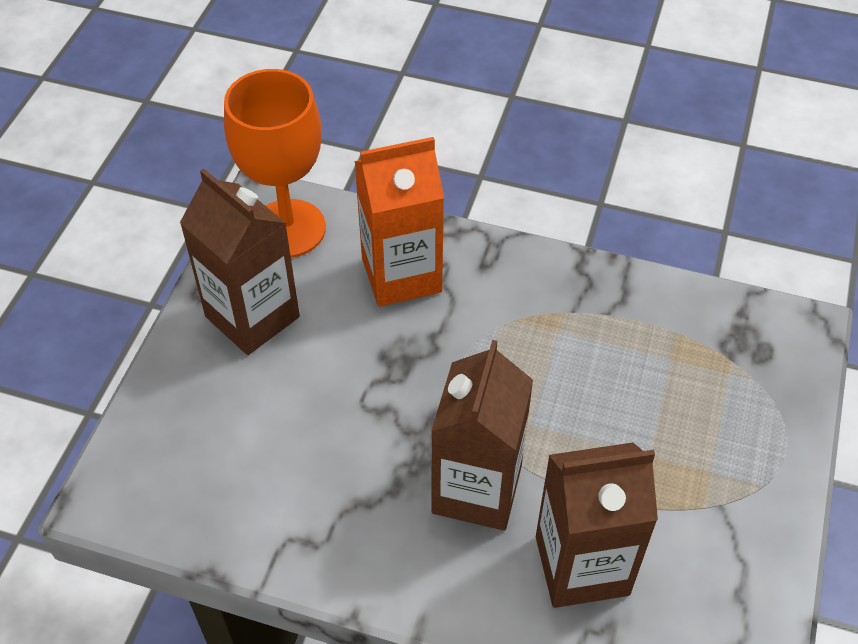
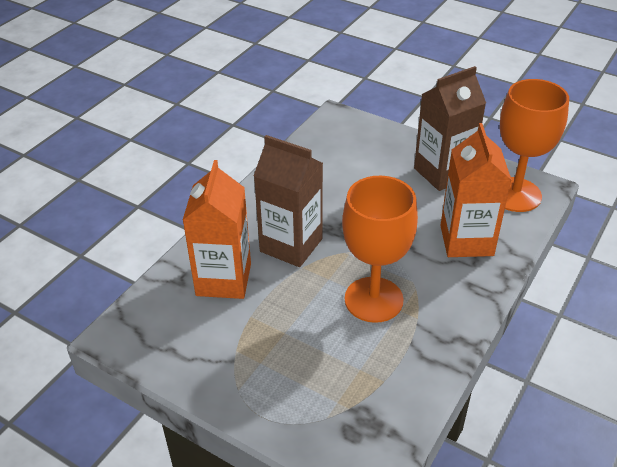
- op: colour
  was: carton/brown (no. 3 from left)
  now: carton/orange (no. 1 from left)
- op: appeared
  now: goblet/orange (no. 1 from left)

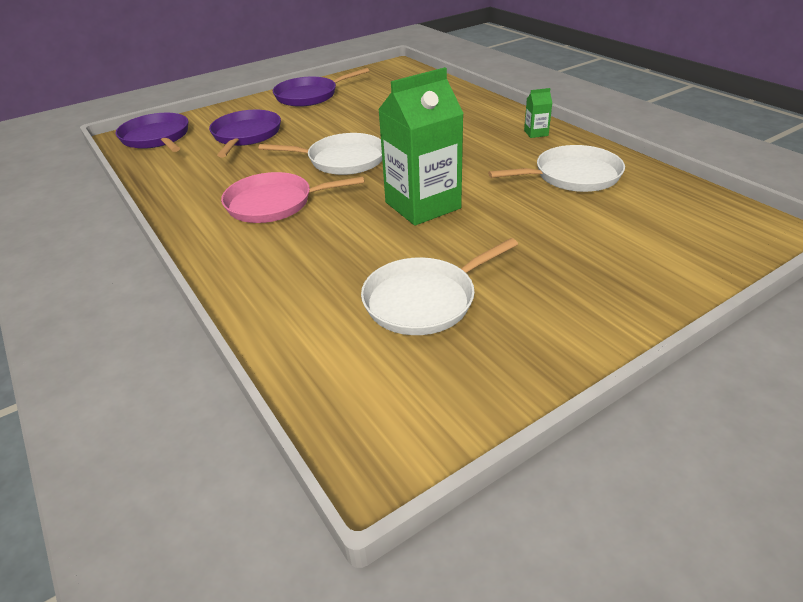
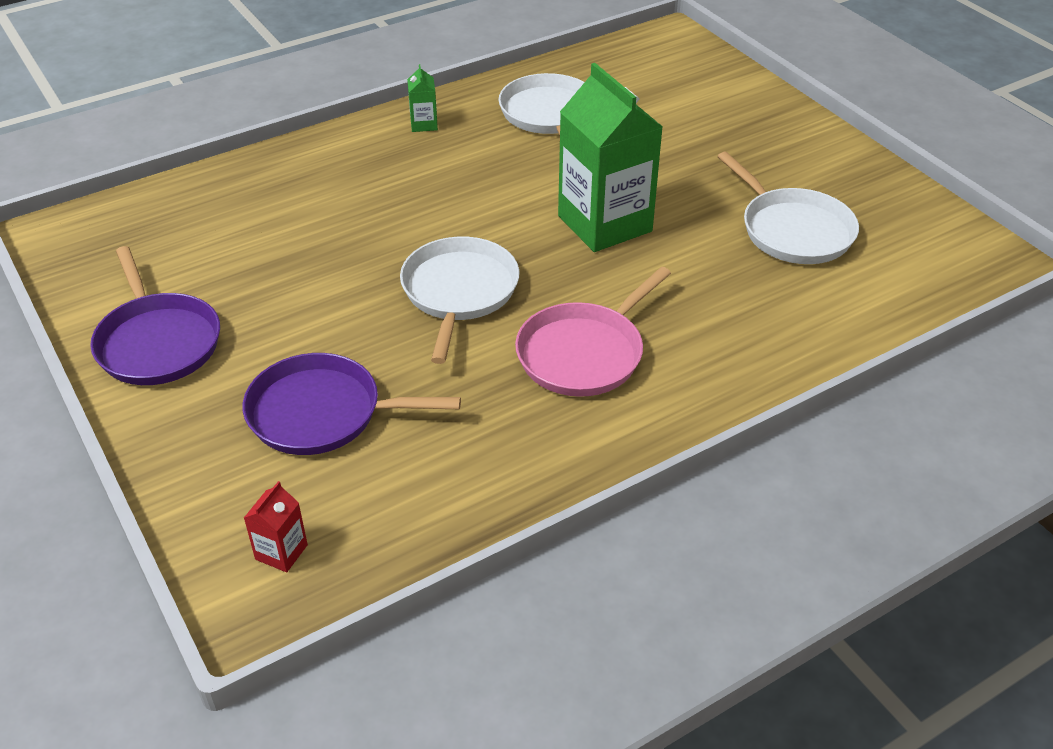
- op: exchanged
  was: pan/purple (no. 1 from left)
  now: carton/red
- op: spun
  was: pan/pink
  clockwise: 45

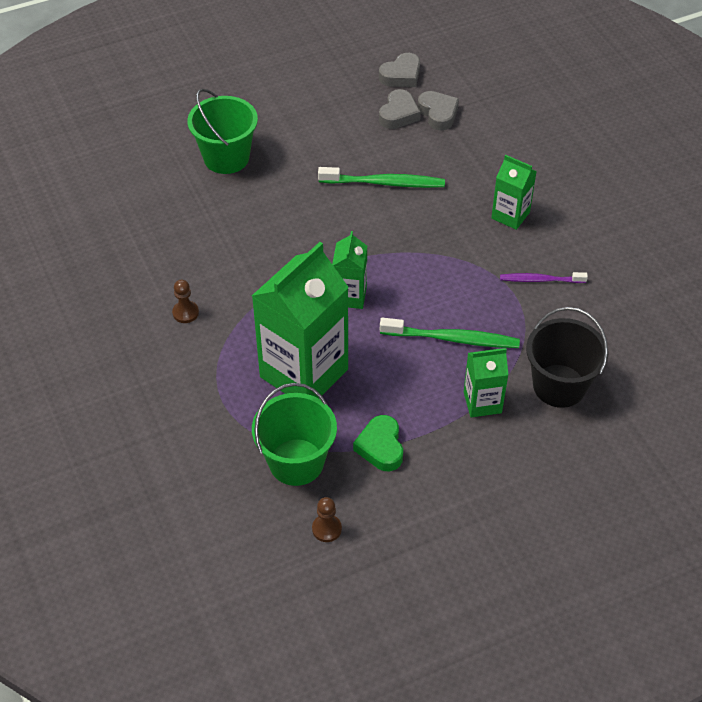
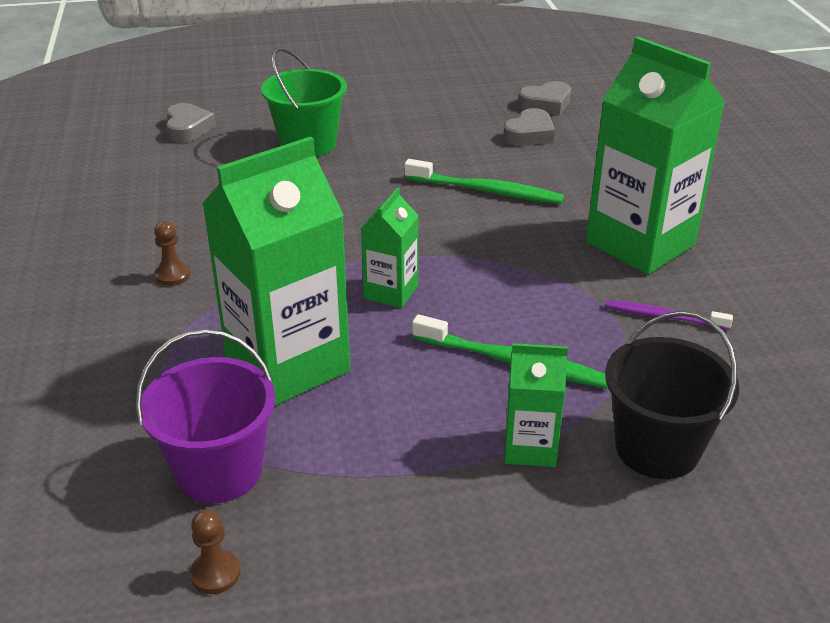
- op: colour
  was: bucket/green (no. 2 from left)
  now: bucket/purple
- op: missing
  was: heart/green
- op: relocated
  was: heart/grey (no. 3 from left in the first image)
  now: heart/grey (no. 1 from left)
- op: size
  was: carton/green (no. 4 from left)
  ratio: 2.0

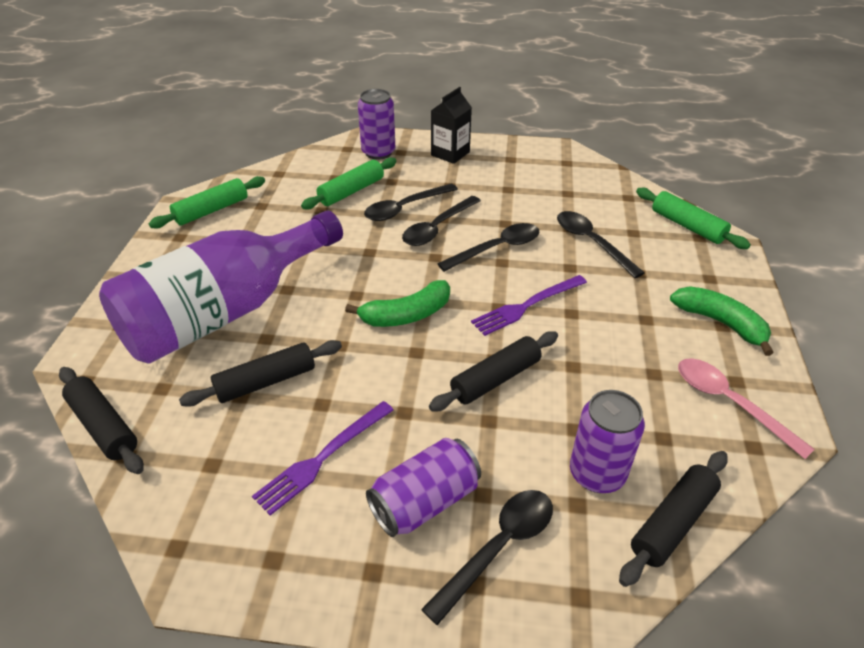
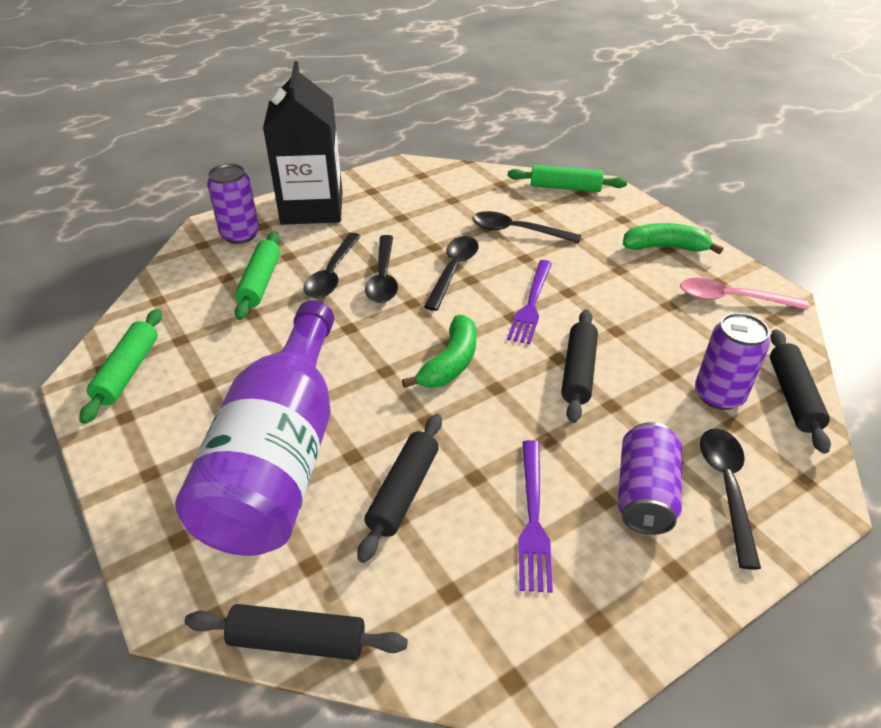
- op: size
  was: carton/black
  ratio: 1.9

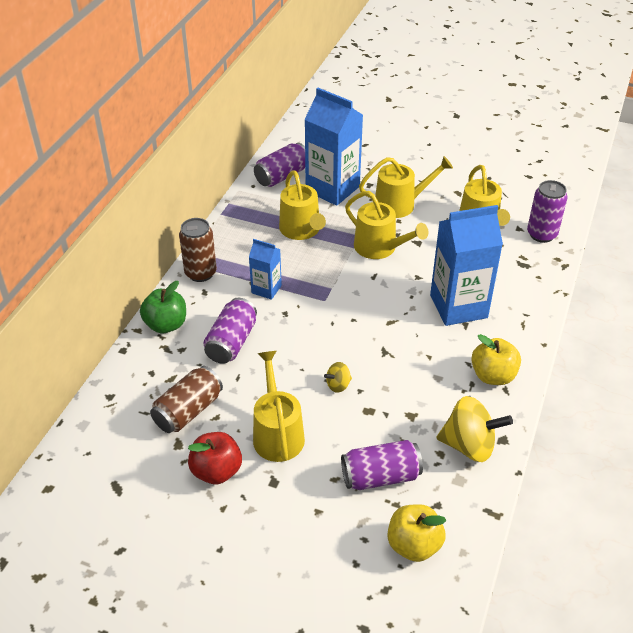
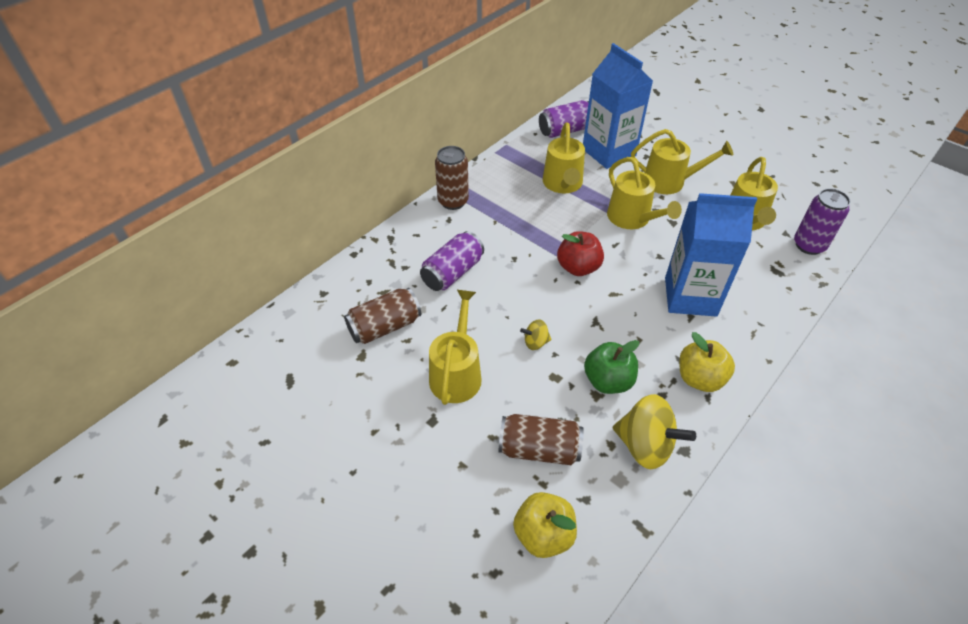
- op: relocated
  was: apple/green
- op: relocated
  was: apple/red
- op: missing
  was: carton/blue (no. 1 from left)
- op: colour
  was: can/purple (no. 3 from left)
  now: can/brown (no. 3 from left)

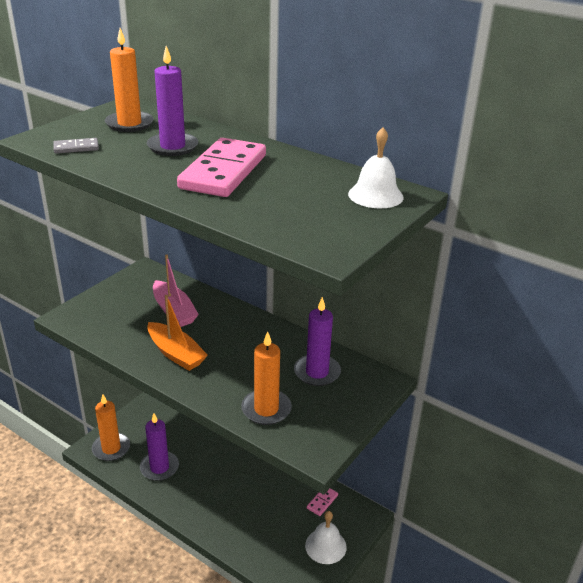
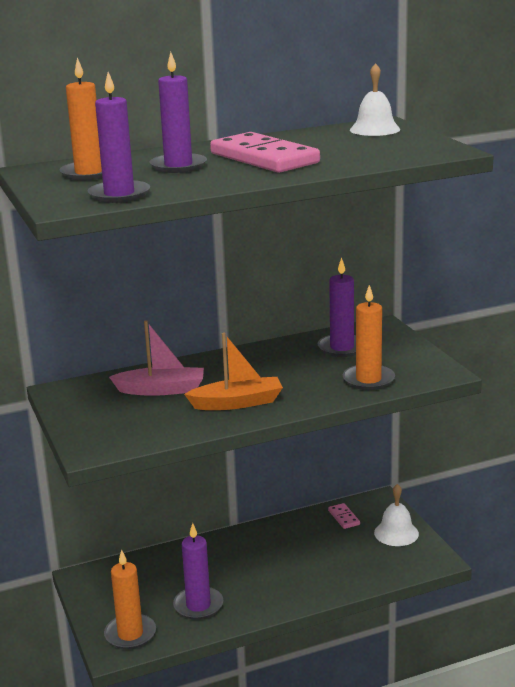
- op: exchanged
  was: domino/grey
  now: candle/purple (no. 1 from left)

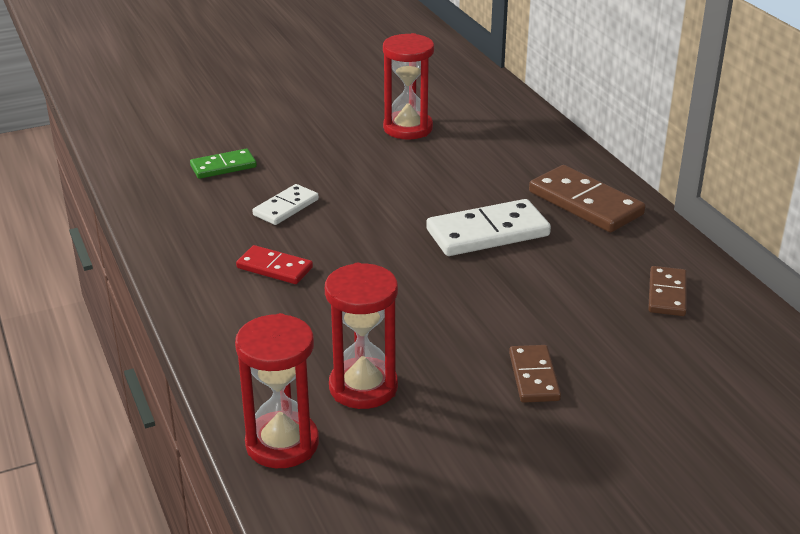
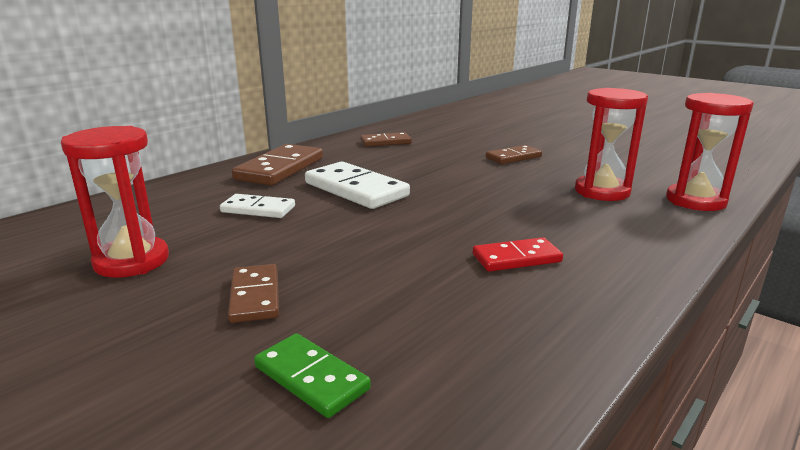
- op: spun
  was: domino/red
  clockwise: 75
- op: relocated
  was: domino/white (no. 1 from left)
- op: appeared
  now: domino/brown (no. 1 from left)

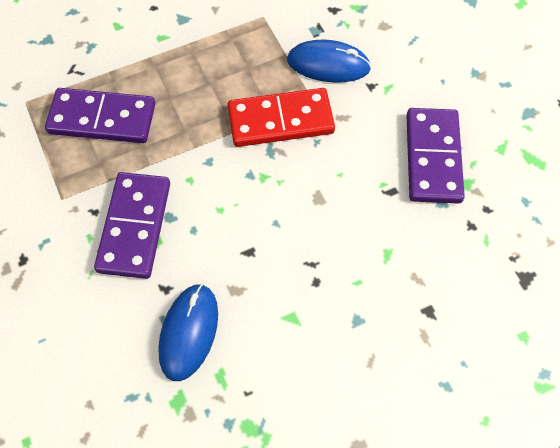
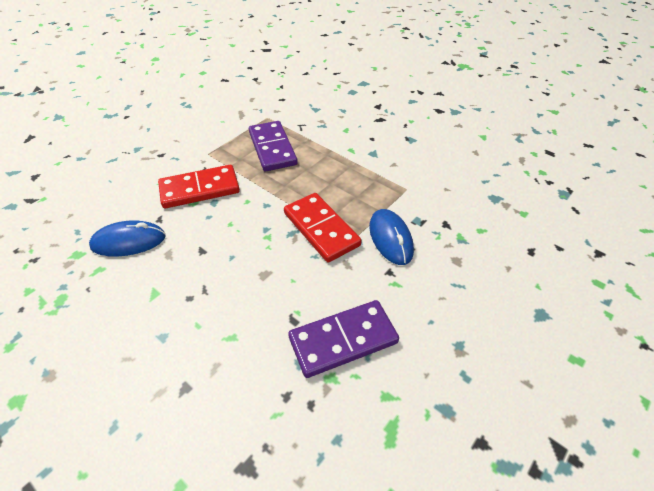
- op: colour
  was: domino/purple (no. 2 from left)
  now: domino/red (no. 1 from left)

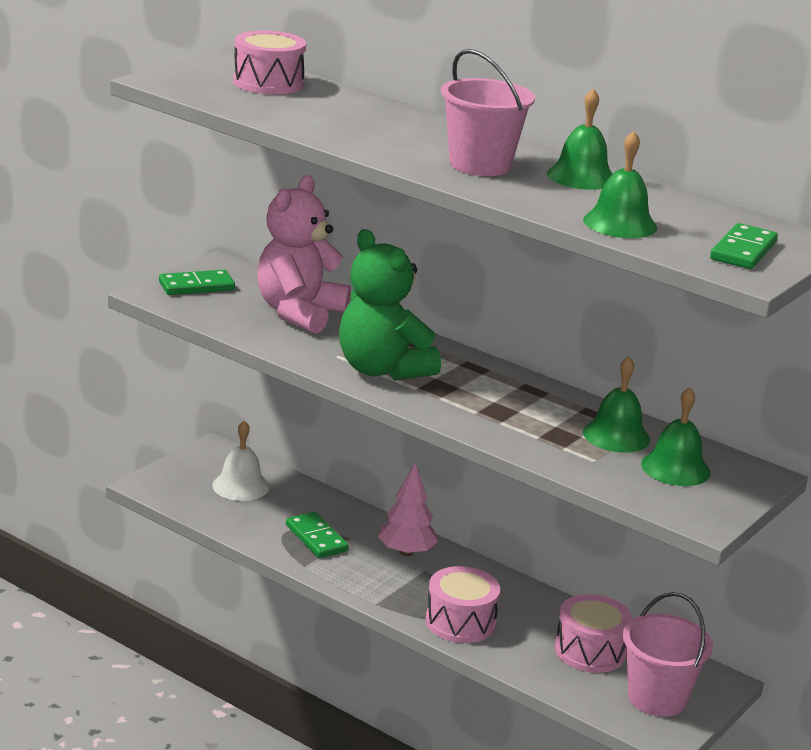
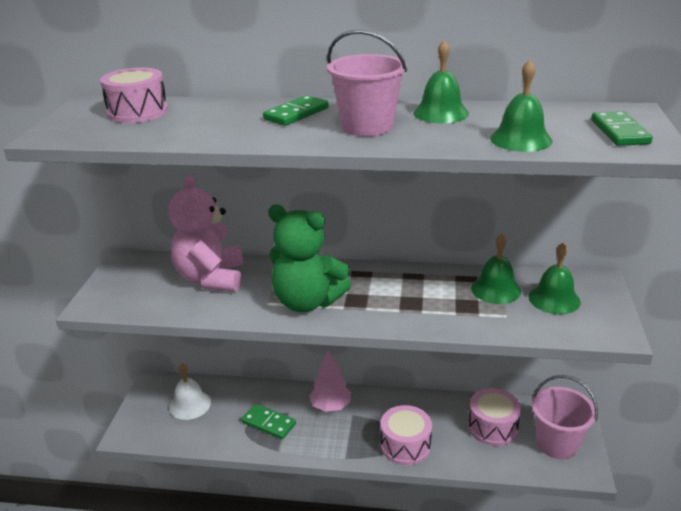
- op: relocated
  was: domino/green (no. 1 from left in the first image)
  now: domino/green (no. 2 from left)

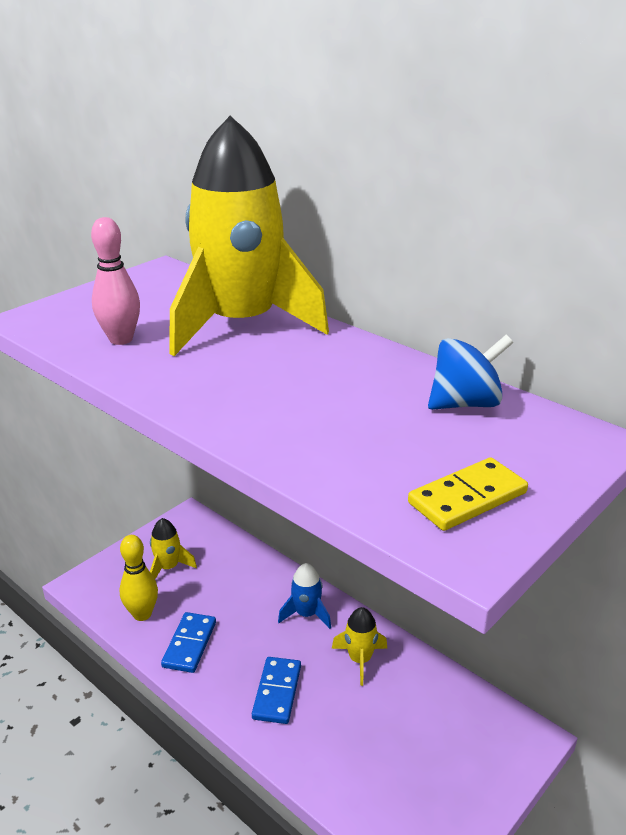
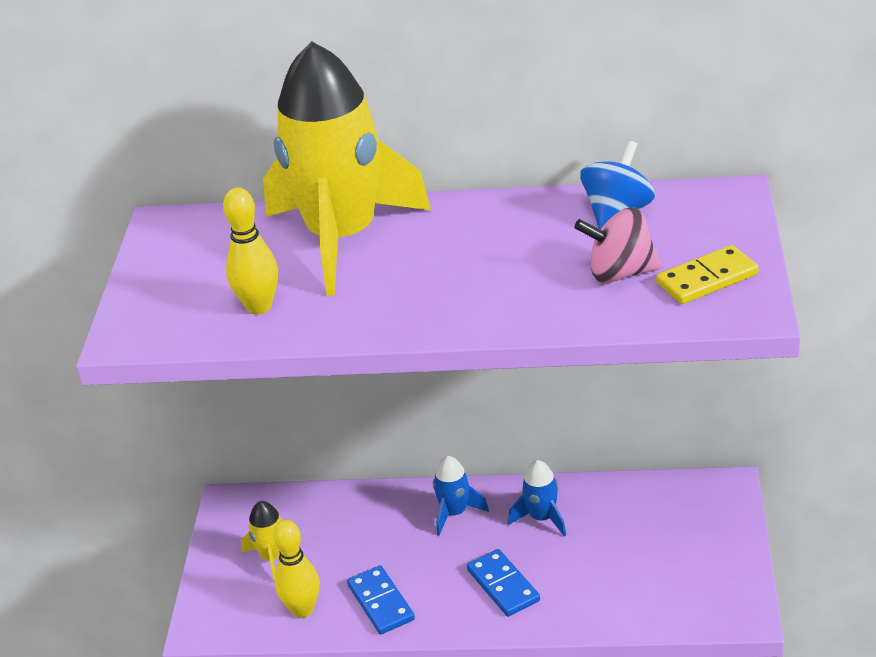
- op: colour
  was: bowling pin/pink
  now: bowling pin/yellow (no. 1 from left)
- op: colour
  was: rocket/yellow (no. 3 from left)
  now: rocket/blue (no. 2 from left)
- op: spun
  was: domino/yellow
  clockwise: 45
- op: appeared
  now: spinning top/pink

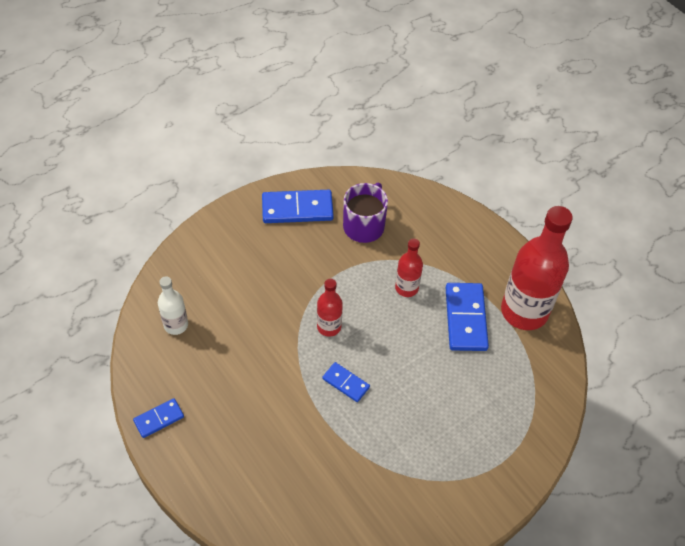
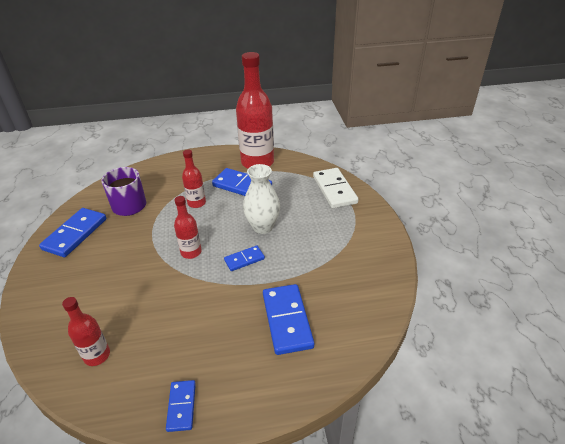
- op: colour
  was: bottle/white
  now: bottle/red (no. 1 from left)
- op: appeared
  now: vase/white
- op: appeared
  now: domino/blue (no. 5 from left)
- op: appeared
  now: domino/white

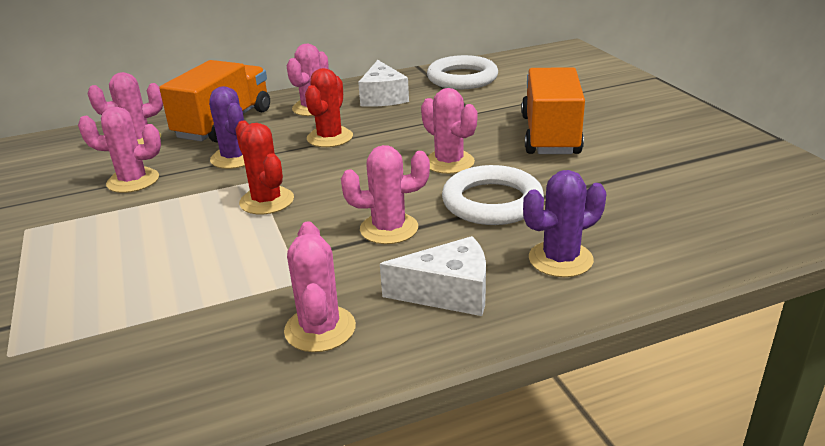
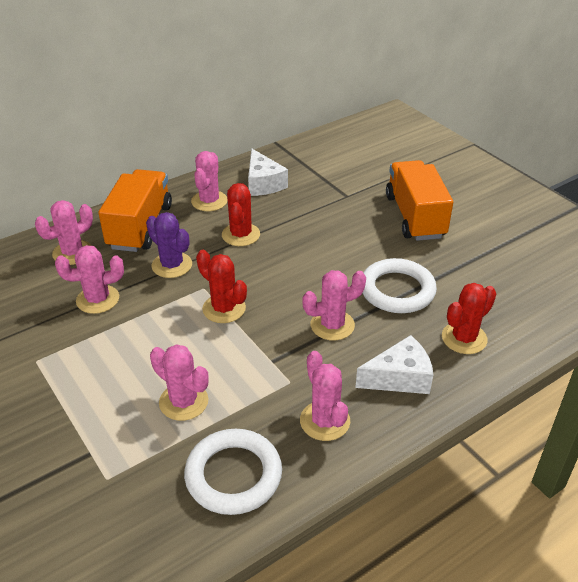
- op: relocated
  was: cactus/pink (no. 6 from left in the first image)
  now: cactus/pink (no. 3 from left)
- op: relocated
  was: ring/white (no. 1 from left)
- op: colour
  was: cactus/purple (no. 2 from left)
  now: cactus/red (no. 3 from left)

